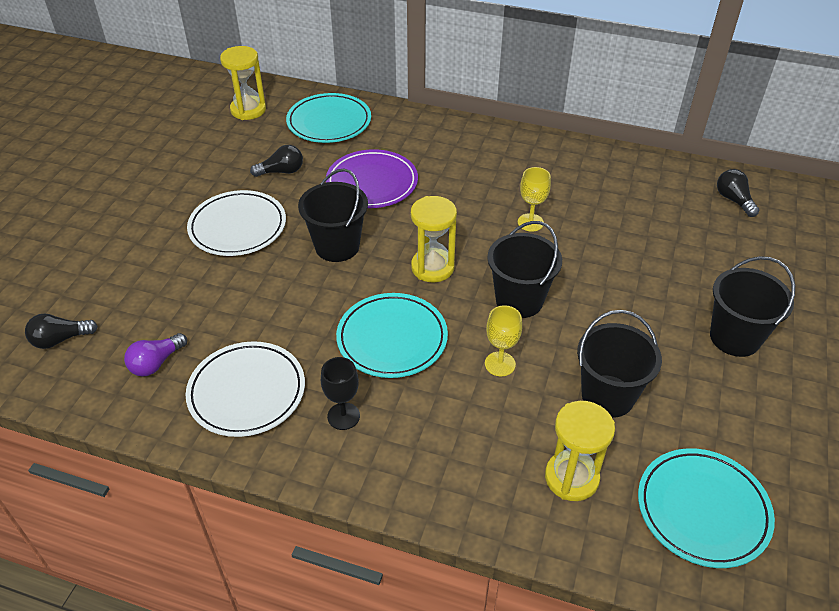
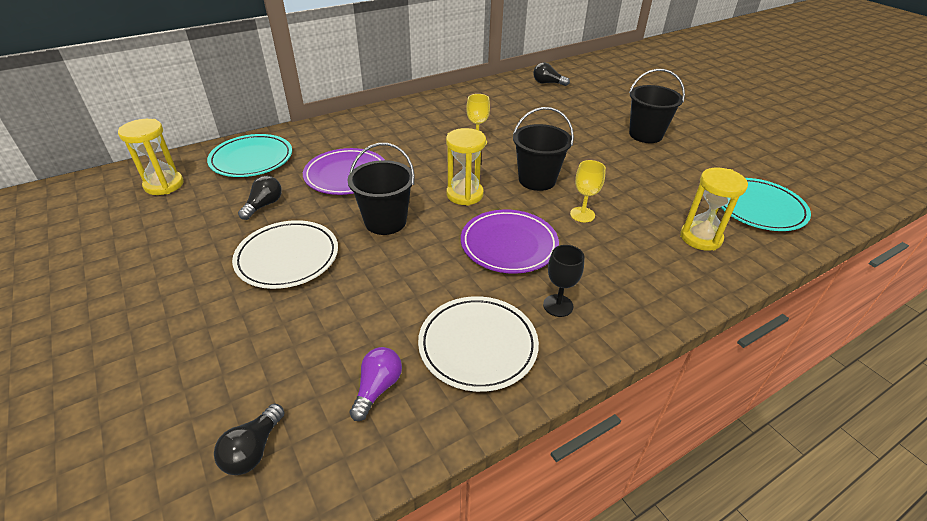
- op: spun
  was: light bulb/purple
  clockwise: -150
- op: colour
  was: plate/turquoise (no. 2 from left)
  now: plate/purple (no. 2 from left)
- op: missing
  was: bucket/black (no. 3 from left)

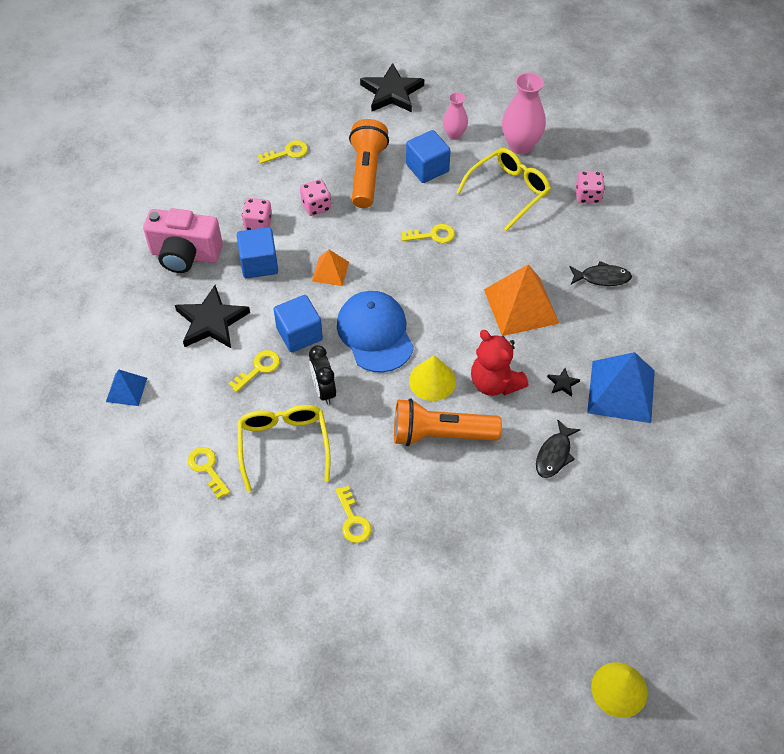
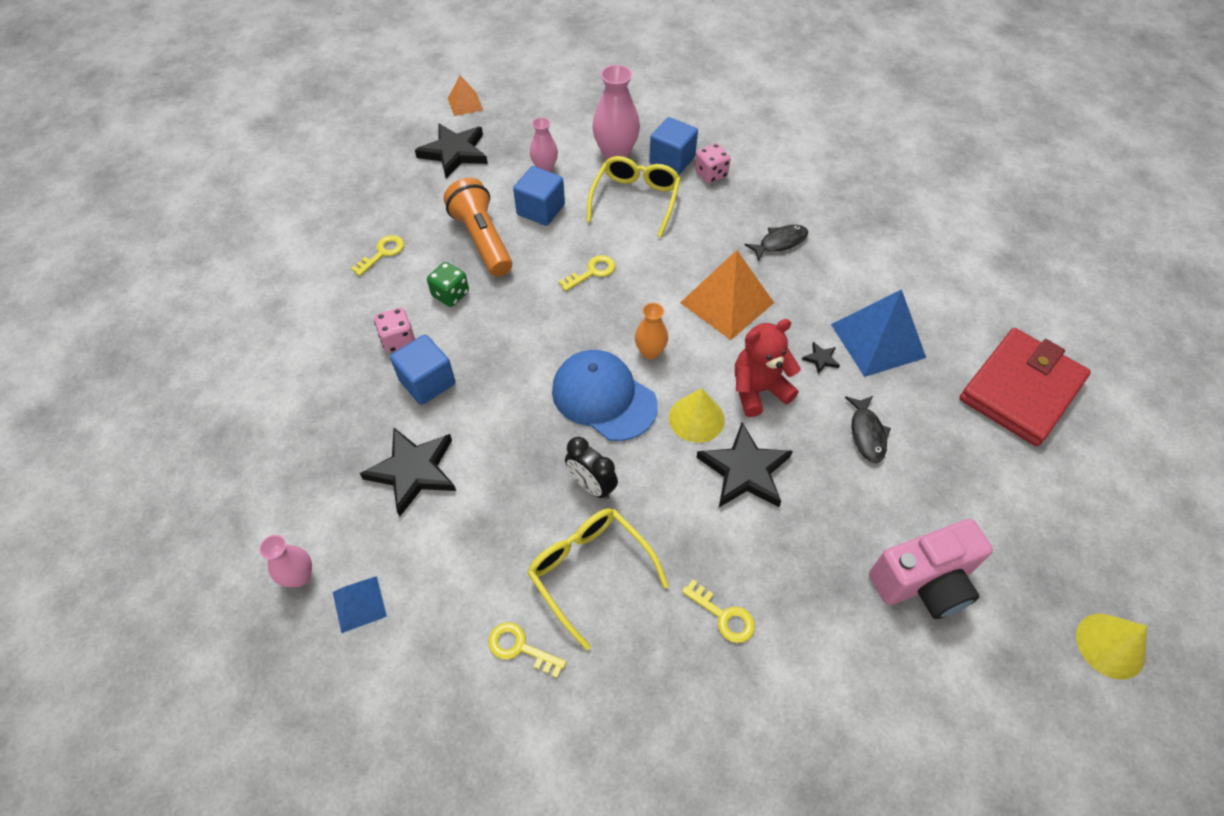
- op: relocated
  was: camera/pink
- op: missing
  was: key/yellow (no. 2 from left)
- op: relocated
  was: cube/blue (no. 2 from left in the first image)
  now: cube/blue (no. 3 from left)
- op: colour
  was: dice/pink (no. 2 from left)
  now: dice/green
- op: relocated
  was: pyramid/orange (no. 1 from left)
- op: exchanged
  was: flashlight/orange (no. 2 from left)
  now: star/black (no. 3 from left)
- op: spun
  was: teddy bear/red
  clockwise: 135
- op: appeared
  now: vase/pink (no. 1 from left)
- op: appeared
  now: vase/orange
- op: appeared
  now: wallet/red

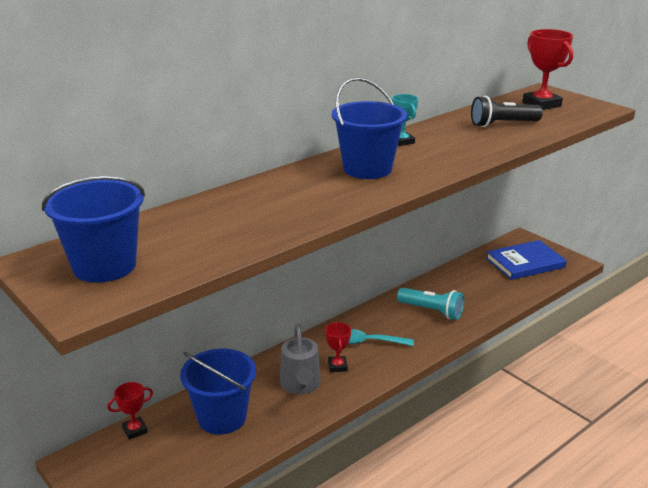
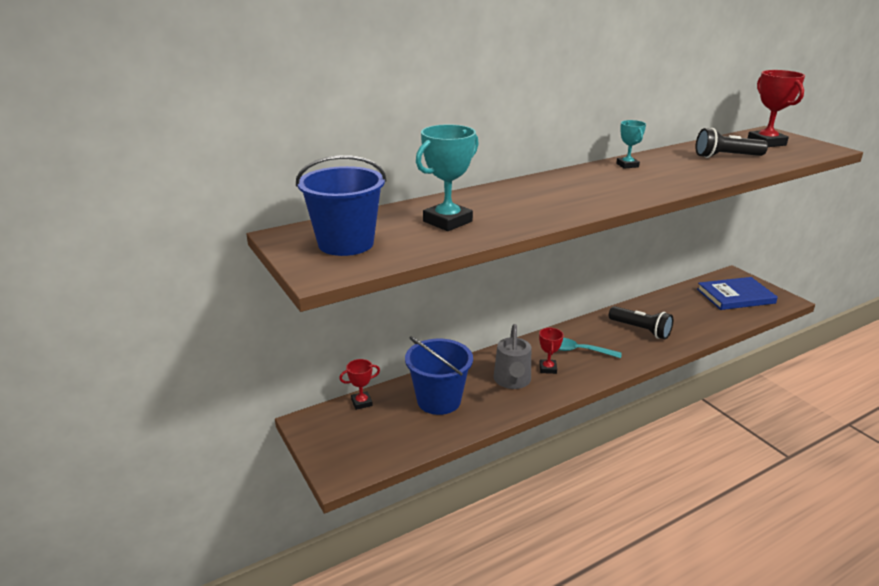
- op: missing
  was: bucket/blue (no. 3 from left)
- op: colour
  was: flashlight/turquoise
  now: flashlight/black (no. 1 from left)
- op: appeared
  now: trophy/turquoise (no. 1 from left)

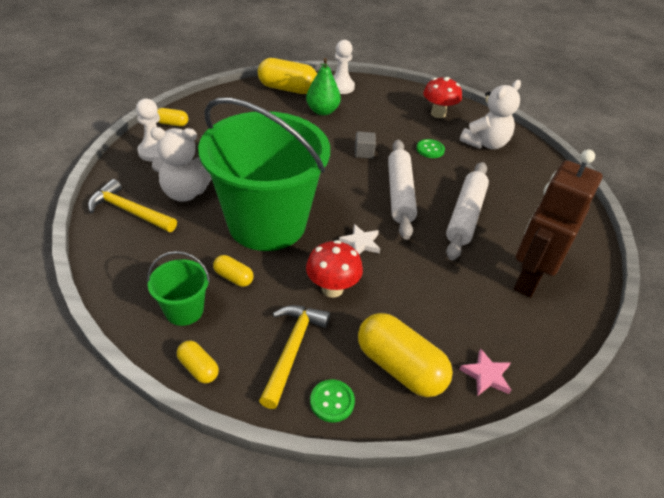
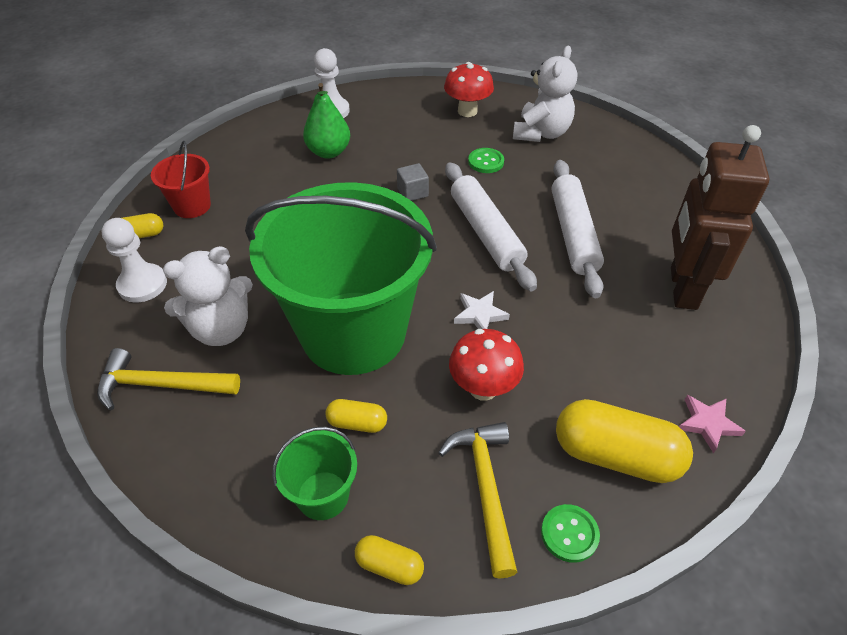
- op: missing
  was: capsule/yellow (no. 4 from left)
- op: appeared
  now: bucket/red

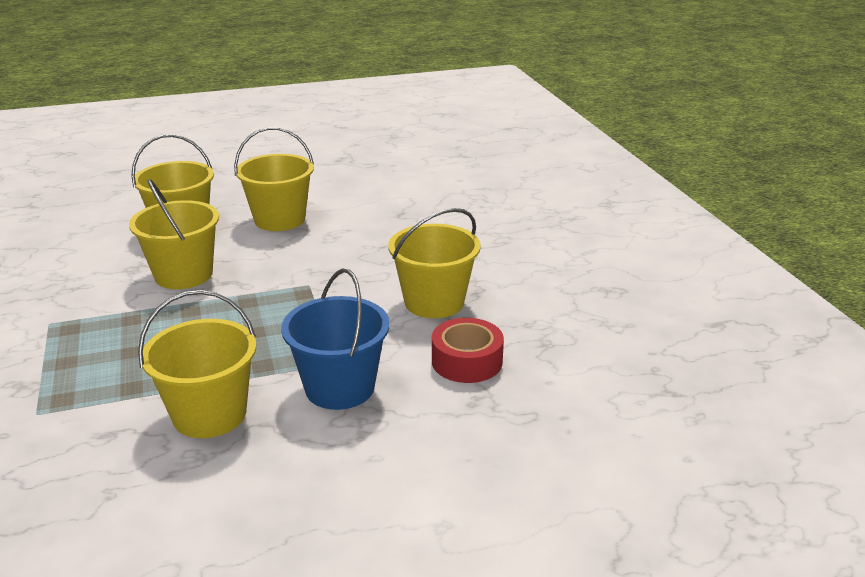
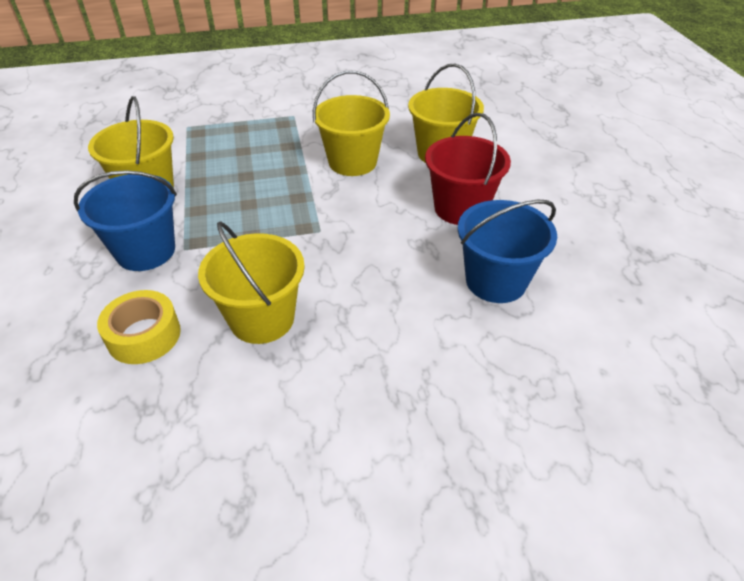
- op: colour
  was: bucket/yellow (no. 4 from left)
  now: bucket/red
- op: colour
  was: tape/red
  now: tape/yellow
- op: appeared
  now: bucket/blue (no. 2 from left)

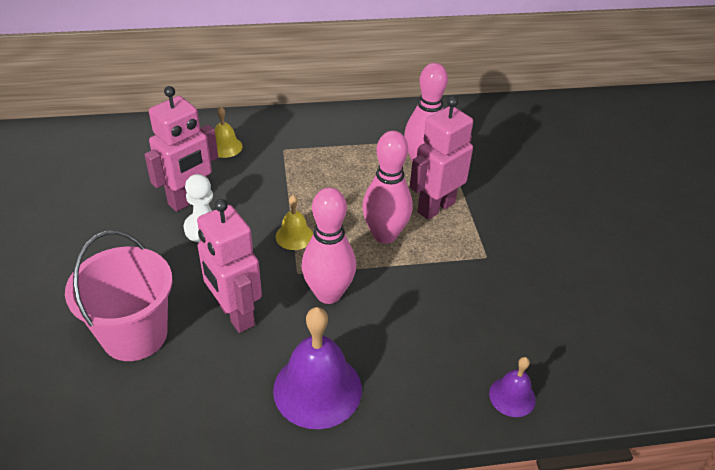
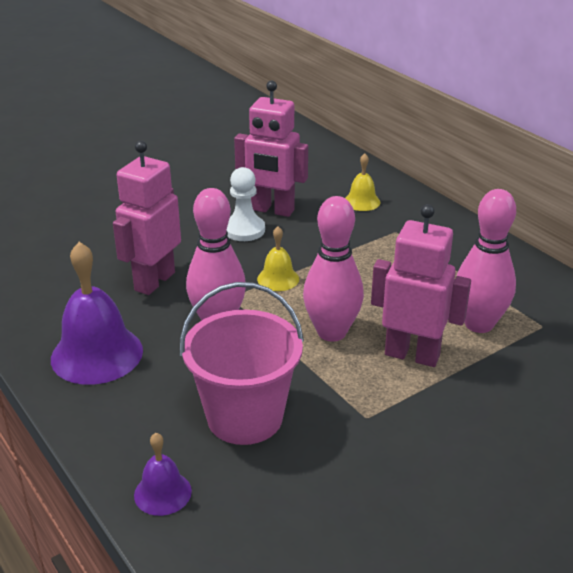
- op: relocated
  was: bucket/pink

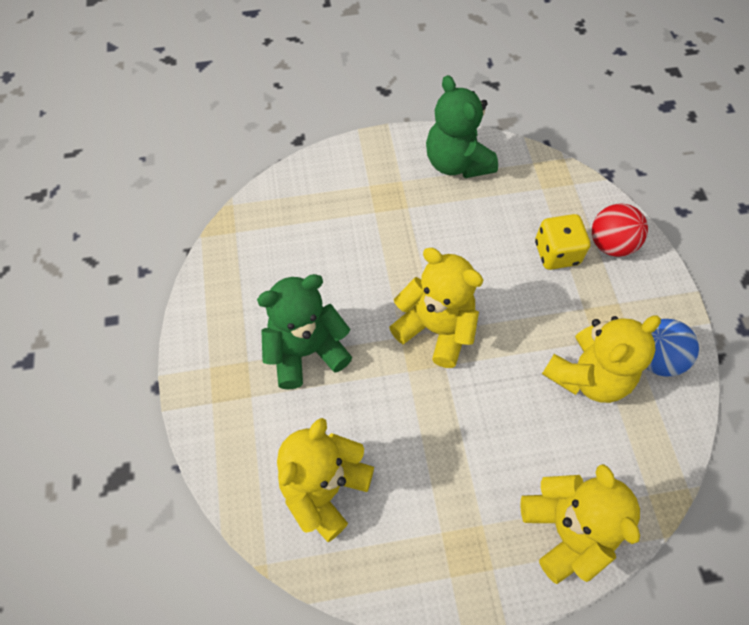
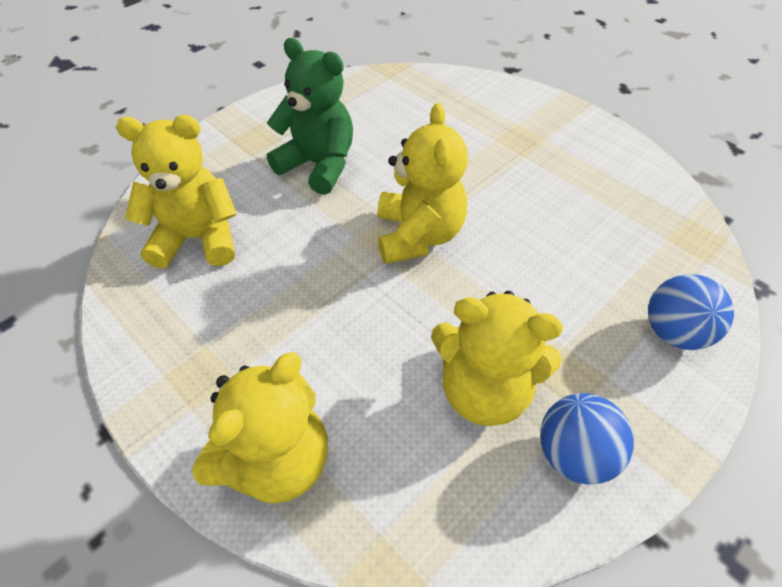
- op: missing
  was: teddy bear/green (no. 2 from left)
- op: missing
  was: dice/yellow
- op: colour
  was: ball/red
  now: ball/blue (no. 2 from left)

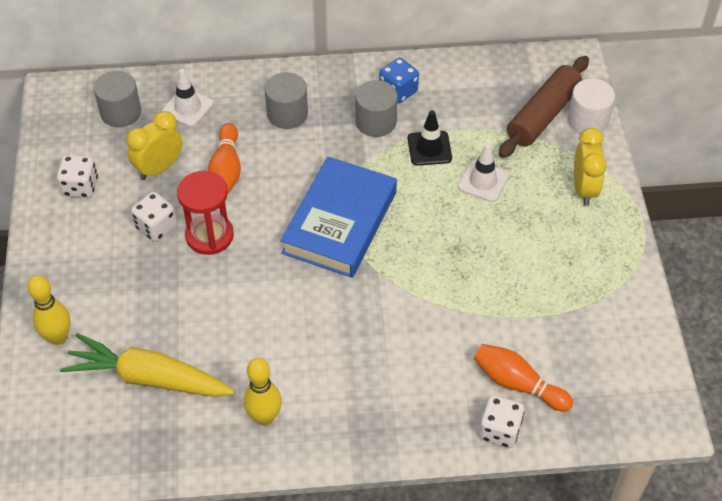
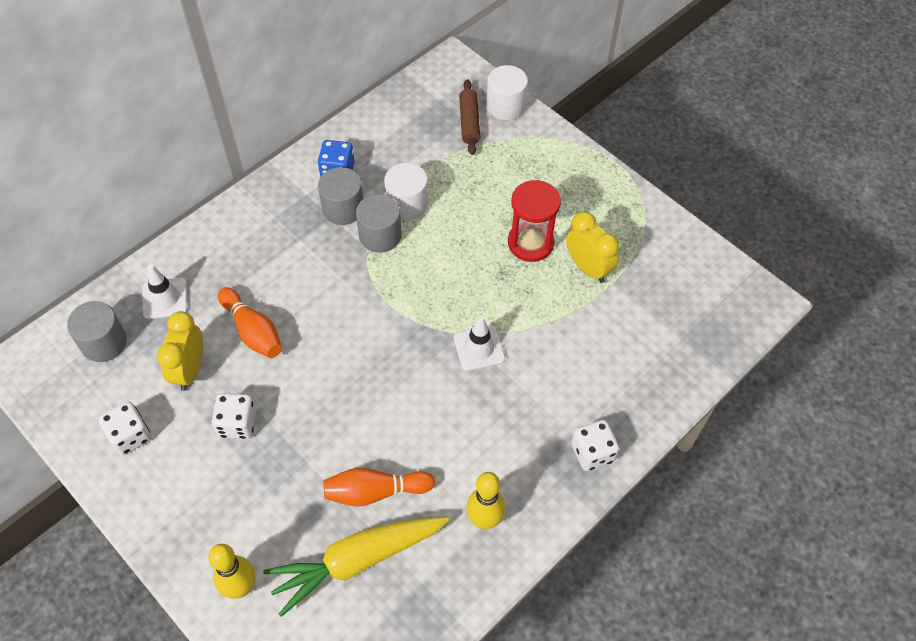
- op: relocated
  was: hourglass/red
- op: relocated
  was: cylinder/grey (no. 2 from left in the first image)
  now: cylinder/grey (no. 3 from left)
- op: missing
  was: book/blue
- op: exchanged
  was: traffic cone/black
  now: cylinder/white (no. 1 from left)
- op: relocated
  was: traffic cone/white (no. 2 from left)
- op: relocated
  was: bowling pin/orange (no. 2 from left)
- op: relocated
  was: dice/white (no. 3 from left)
- op: size
  was: rolling pin/brown
  ratio: 0.62
- op: relocated
  was: clock/yellow (no. 2 from left)

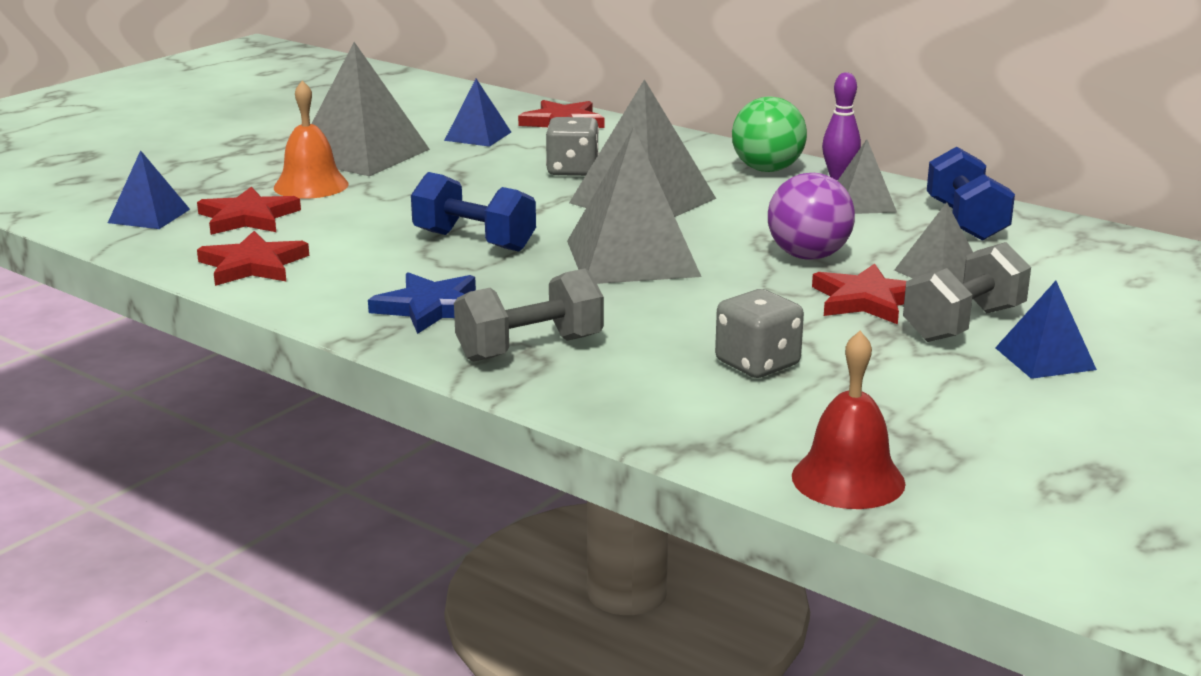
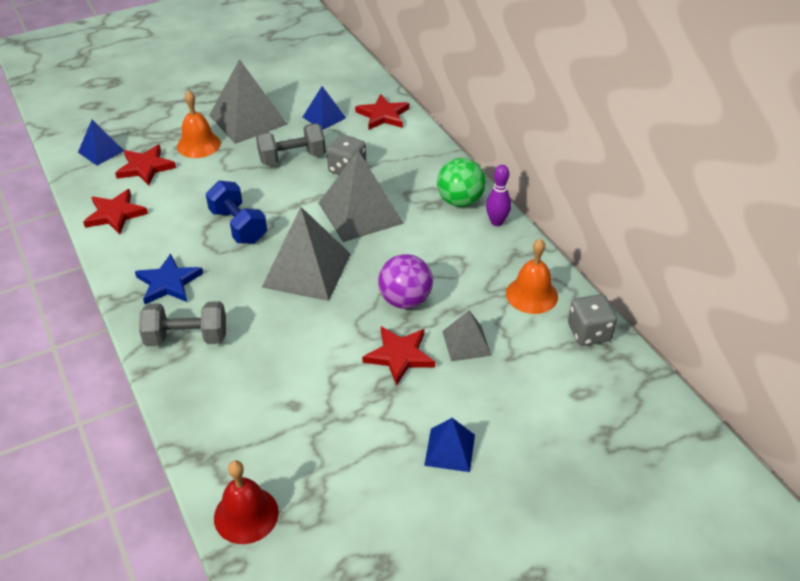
- op: relocated
  was: dice/grey (no. 2 from left)
- op: missing
  was: pyramid/grey (no. 4 from left)
- op: relocated
  was: dumbbell/grey (no. 2 from left)
- op: exchanged
  was: dumbbell/blue (no. 2 from left)
  now: bell/orange (no. 2 from left)

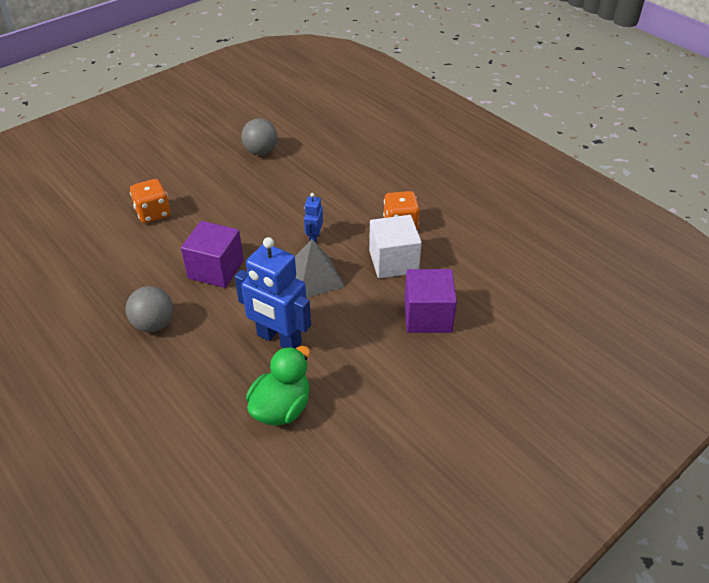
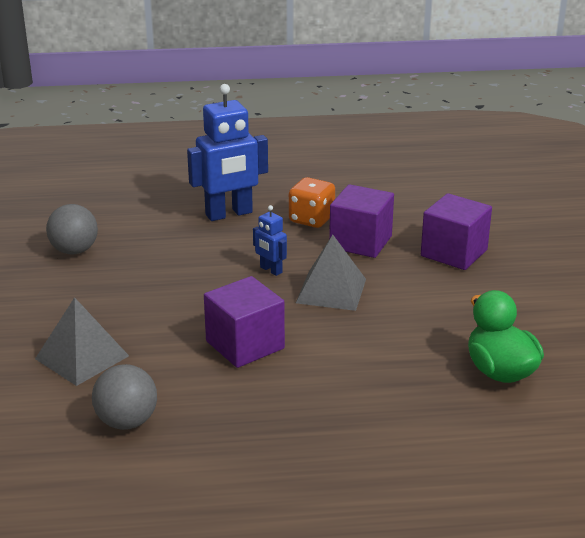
- op: relocated
  was: ball/grey (no. 1 from left in the first image)
  now: ball/grey (no. 2 from left)
- op: exchanged
  was: dice/orange (no. 1 from left)
  now: pyramid/grey (no. 1 from left)
- op: relocated
  was: robot/blue (no. 1 from left)
- op: colour
  was: cube/white
  now: cube/purple (no. 2 from left)

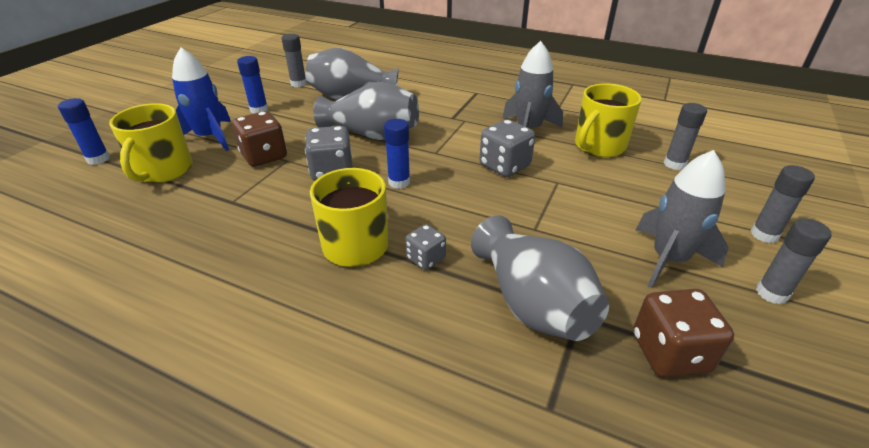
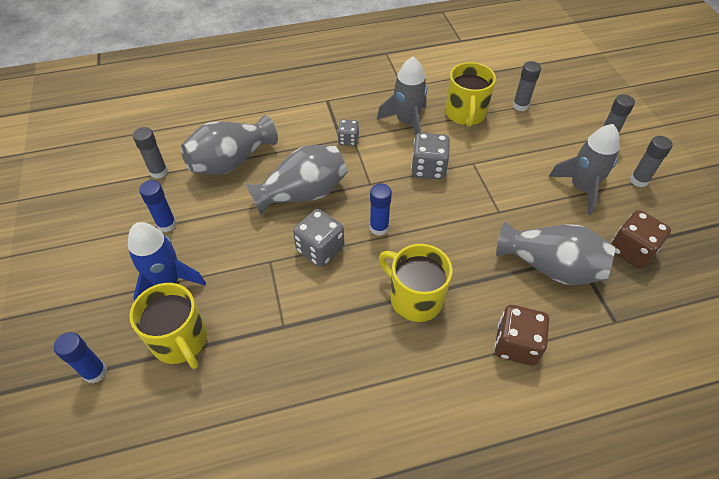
- op: relocated
  was: dice/brown (no. 1 from left)
- op: relocated
  was: dice/grey (no. 2 from left)

